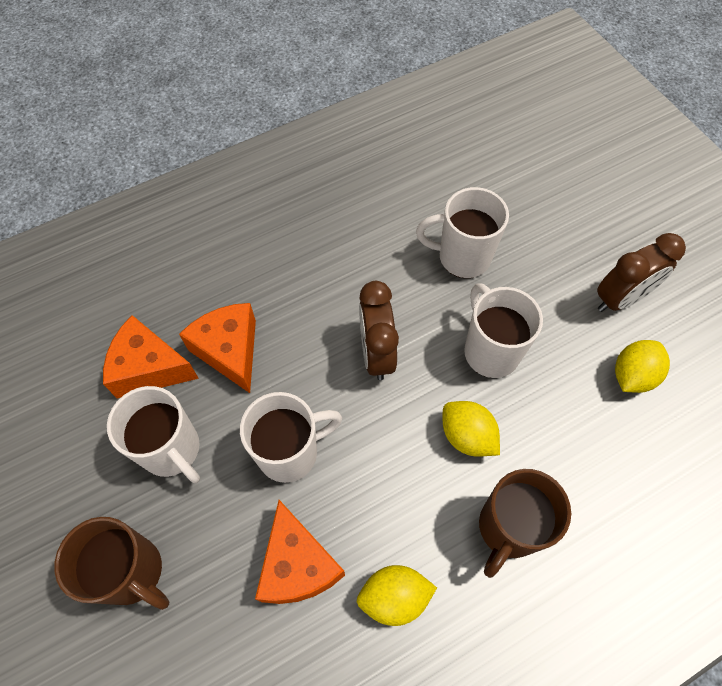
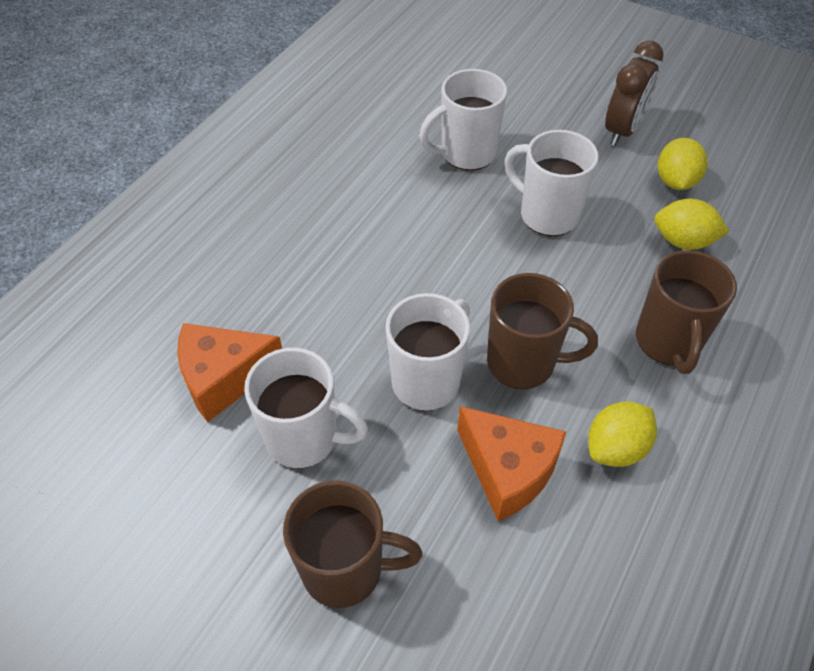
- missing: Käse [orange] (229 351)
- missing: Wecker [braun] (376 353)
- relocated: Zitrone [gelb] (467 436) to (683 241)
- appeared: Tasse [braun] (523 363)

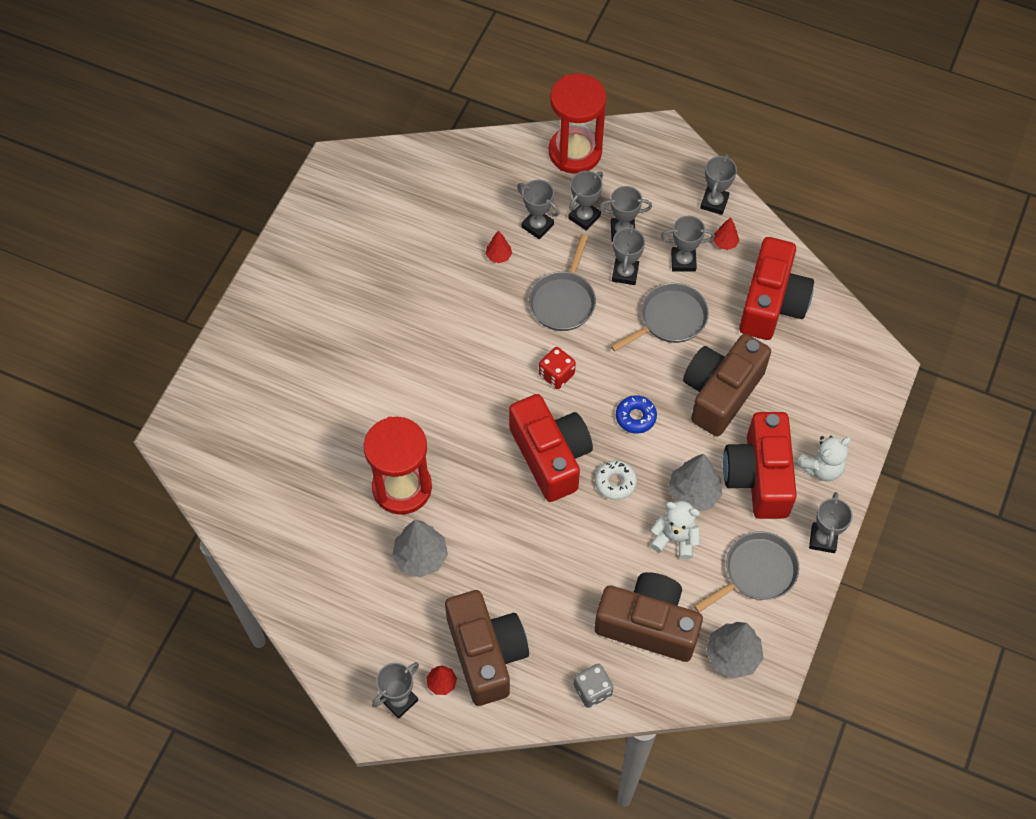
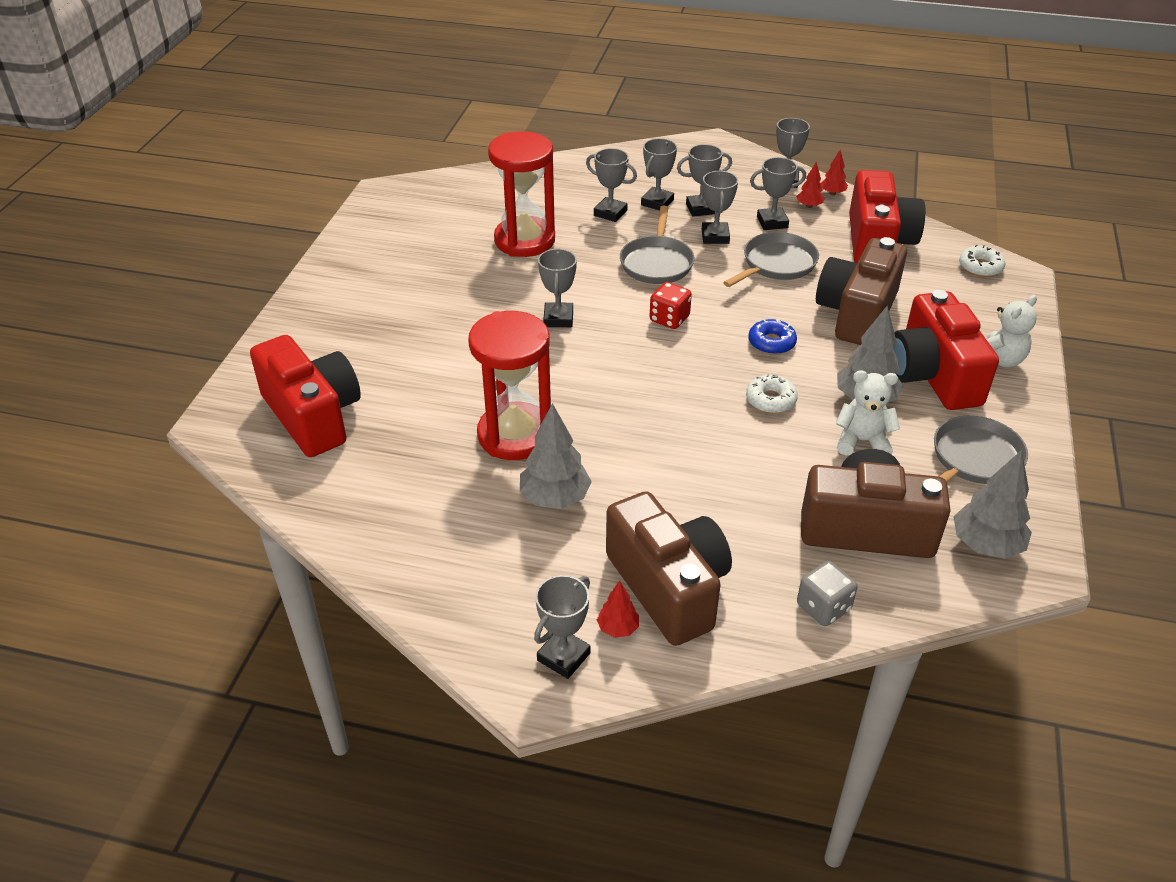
- relocated: Baum [rot] (498 256) to (832 193)
- relocated: Kamera [rot] (550 456) to (313 416)
- relocated: Sanduhr [rot] (575 152) to (524 240)
- relocated: Pokal [grau] (823 539) to (558 318)
- appeared: Donut [weiß] (980 267)

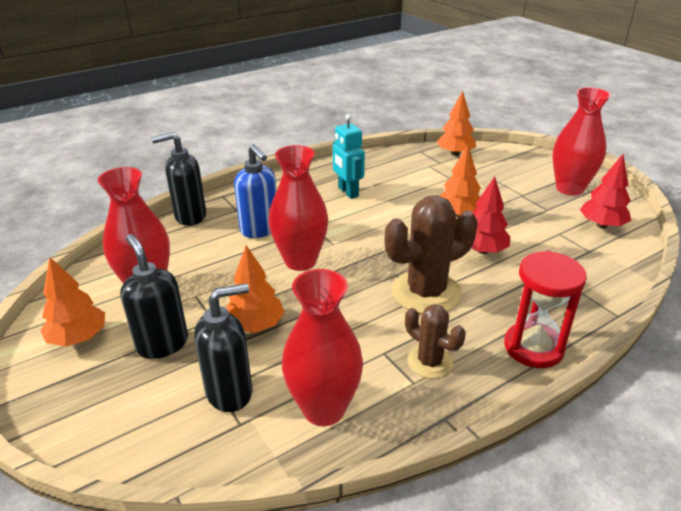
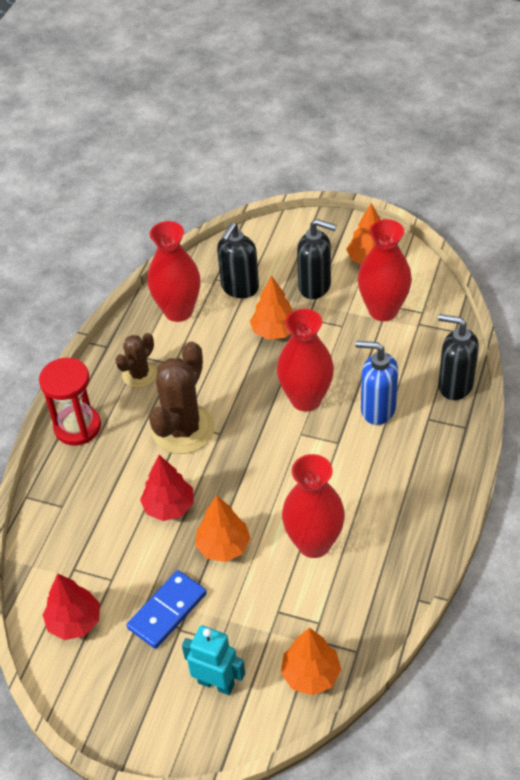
- spun: Seifenspender [schwarz] (190 216) = (454 385) 105 degrees counterclockwise
- relocated: Roboter [türkis] (348 192) to (216 683)
- spun: Kaktus [braun] (430 362) = (139 375) 60 degrees counterclockwise
- relocated: Vase [rot] (569 189) to (314 543)
- appeared: Dominostein [blau] (167 611)

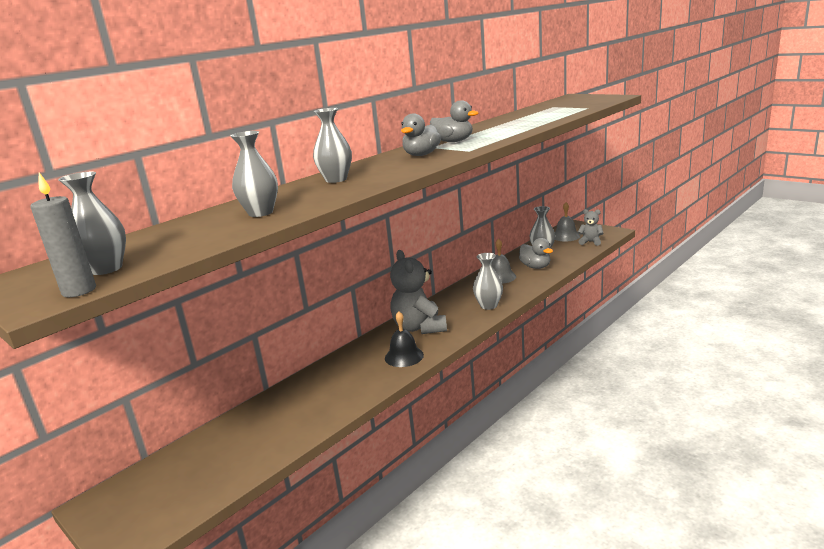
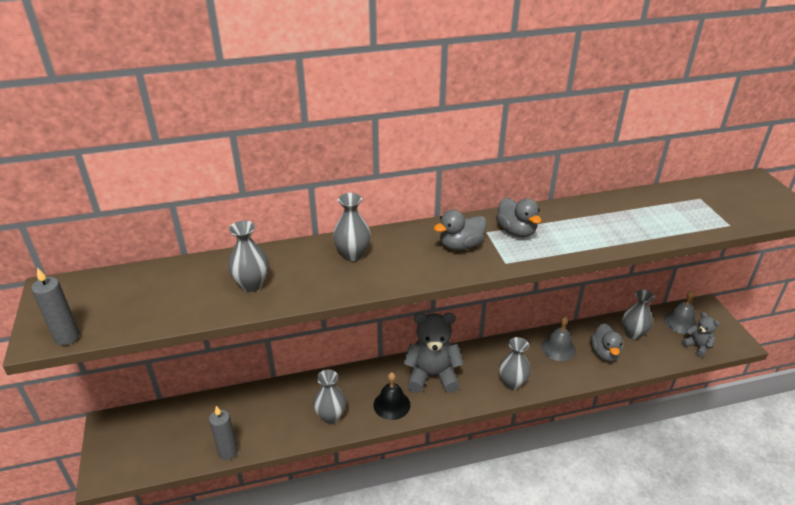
- relocated: Vase [grau] (106 269) to (331 416)
- spun: Teddybär [grau] (419 327) = (432 376) 75 degrees clockwise
- appeared: Kerze [grau] (228 452)

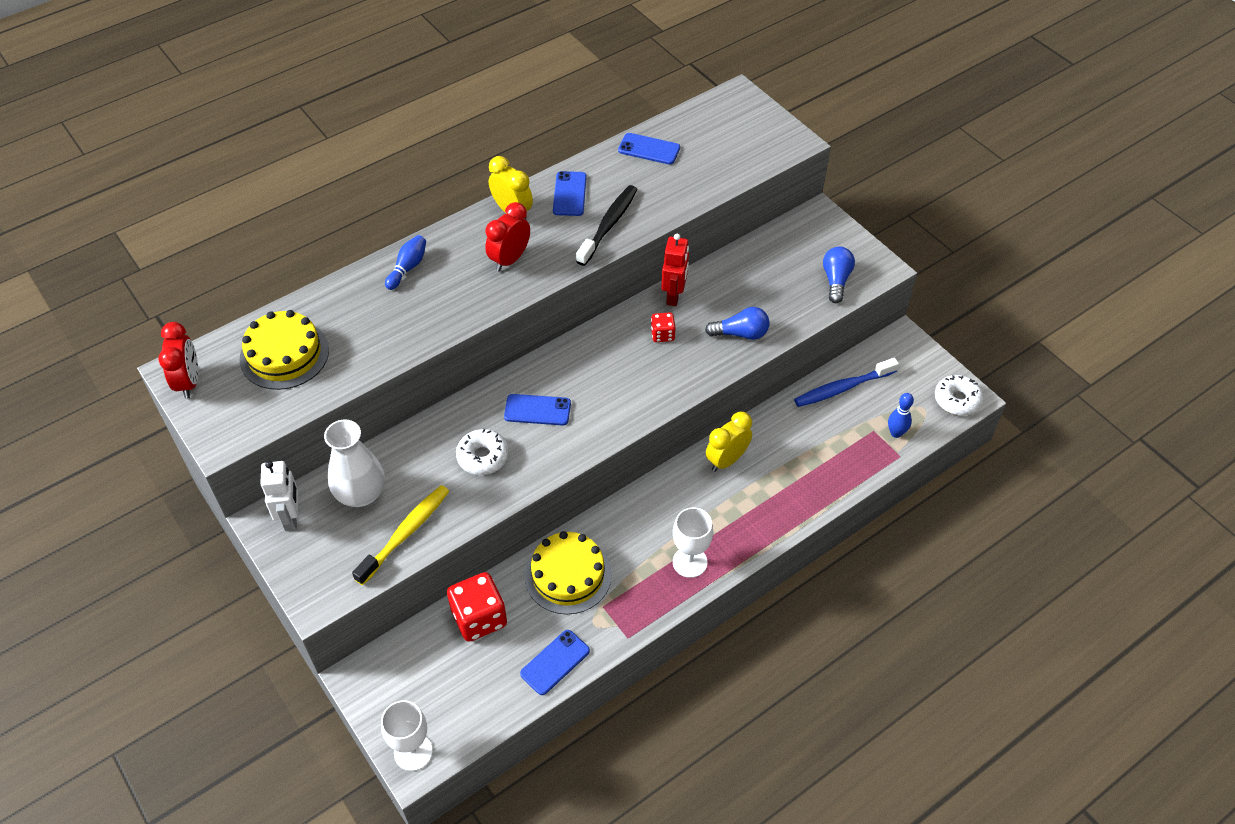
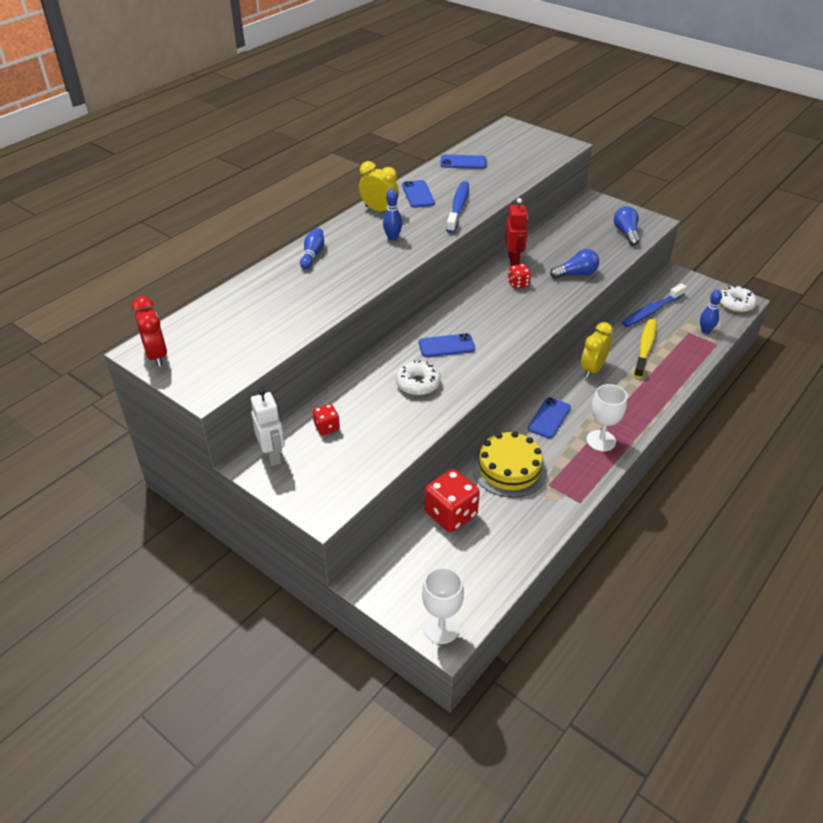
- missing: Kuchen [gelb] (284 354)
- exchanged: Vase [weiß] (361 494) to Spielwürfel [rot] (326 427)
- relocated: Zahnbürste [gelb] (406 533) to (645 348)
- exchanged: Wecker [rot] (510 259) to Bowlingkegel [blau] (392 238)
- relocated: Handy [blau] (555 662) to (549 418)
- colour: Zahnbürste [schwarz] (609 225) to Zahnbürste [blau] (458 207)

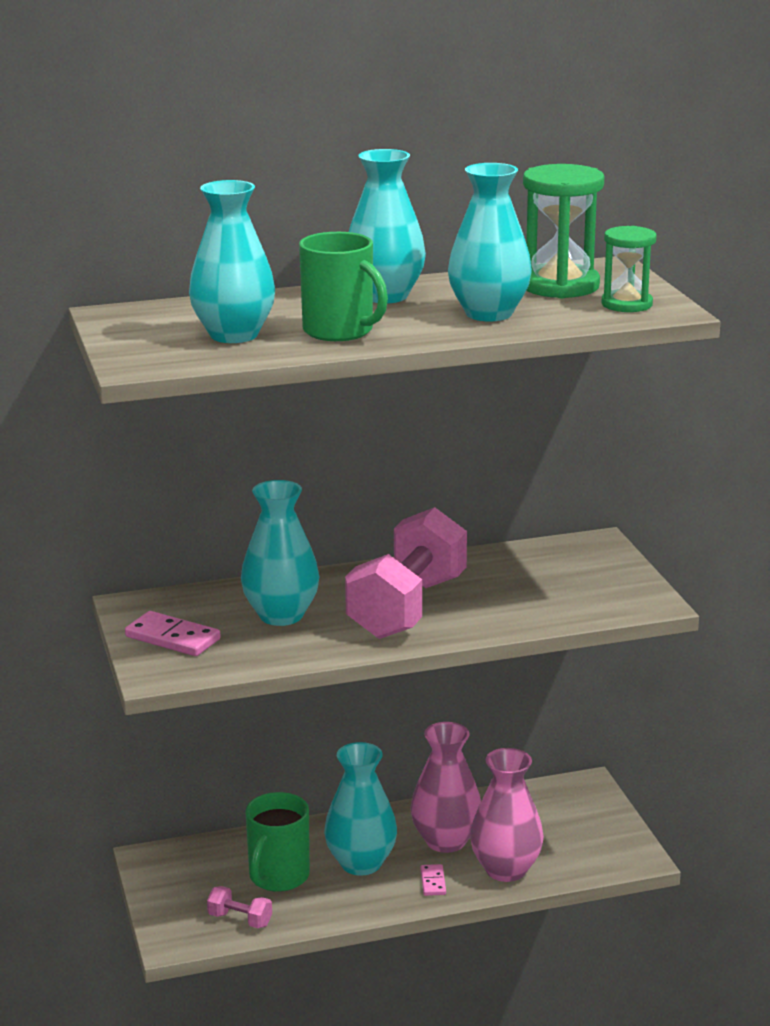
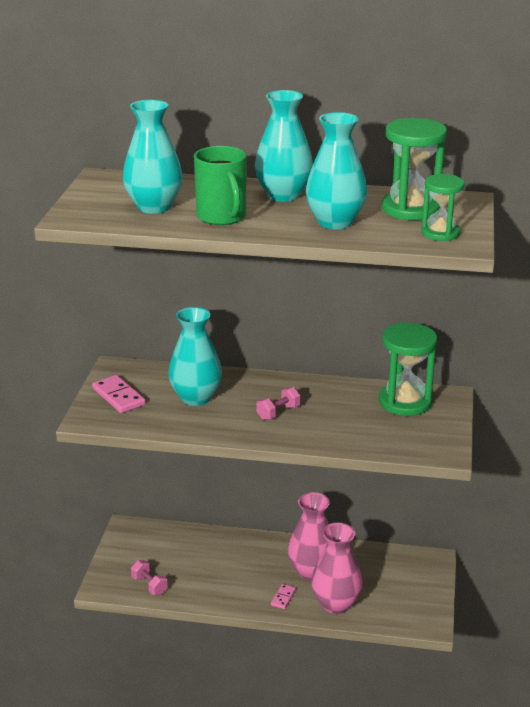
- missing: Tasse [grün] (278 877)
- missing: Vase [türkis] (361 863)
- size: Hantel [rosa] (407 608) = (278 412) x0.40
- appeared: Sanduhr [grün] (405 402)

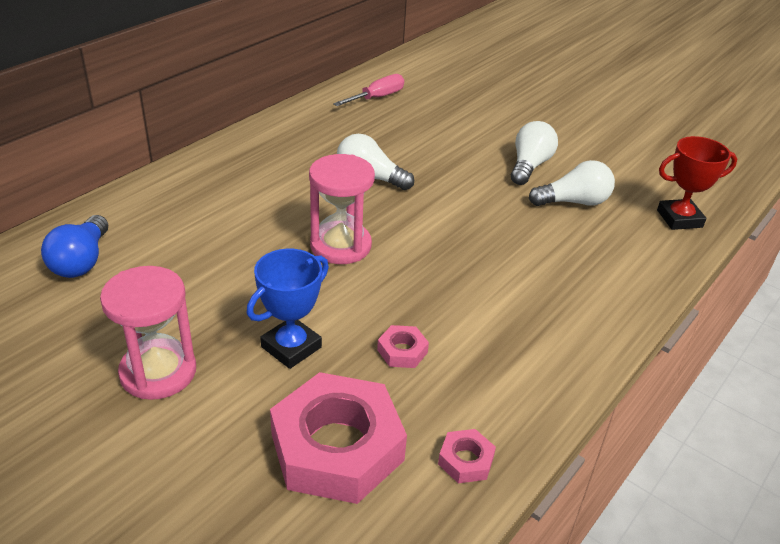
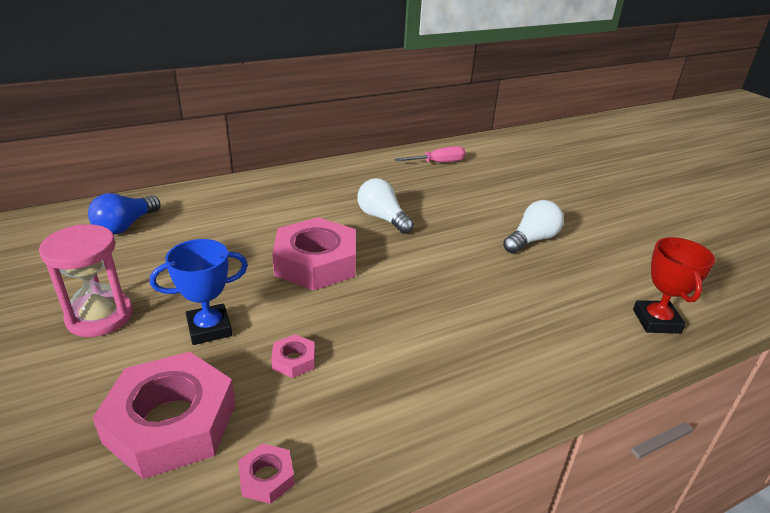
- exchanged: Sanduhr [rosa] (340 246) to Sechskantmutter [rosa] (316 262)
- missing: Glühbirne [weiß] (573 202)
- spun: Pokal [rot] (679 219) = (656 321) 75 degrees clockwise

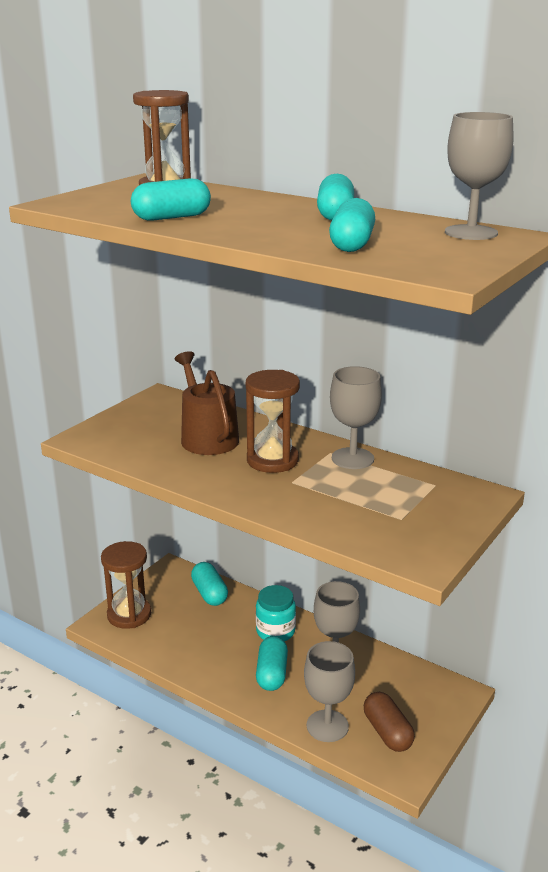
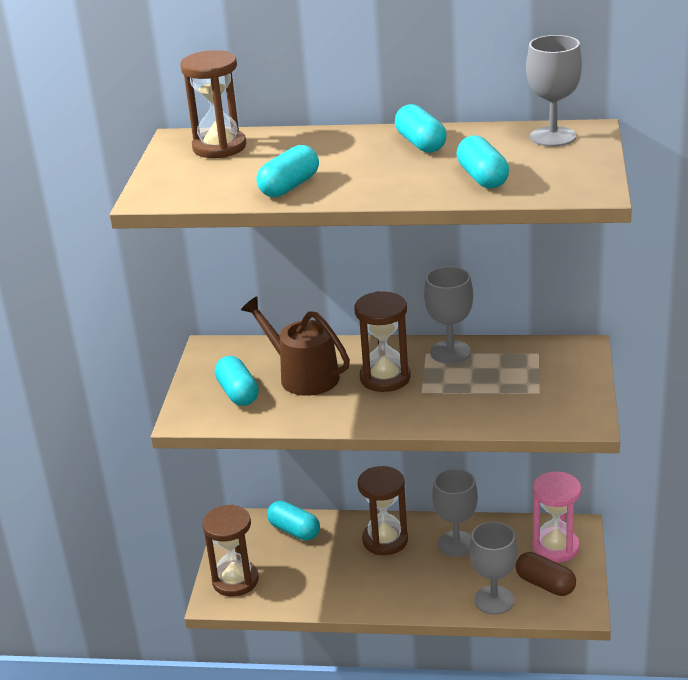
- exchanged: Einmachglas [türkis] (275 631) to Sanduhr [braun] (385 540)
- relocated: Kapsel [türkis] (271 674) to (238 393)
- appeared: Sanduhr [rosa] (555 547)

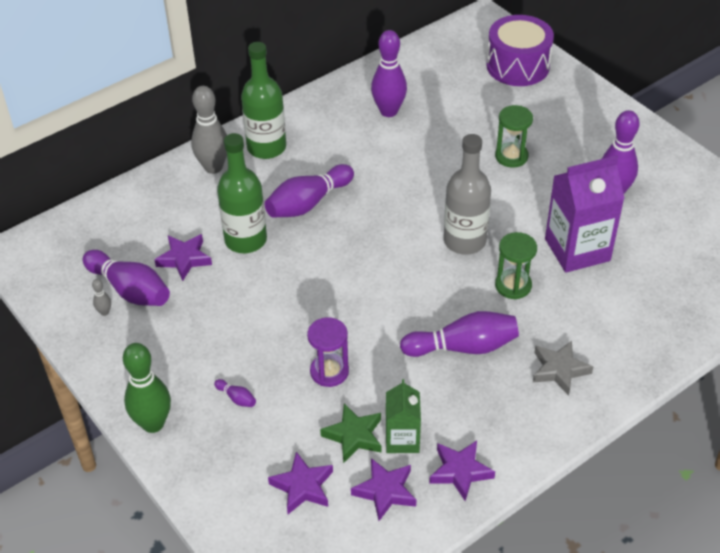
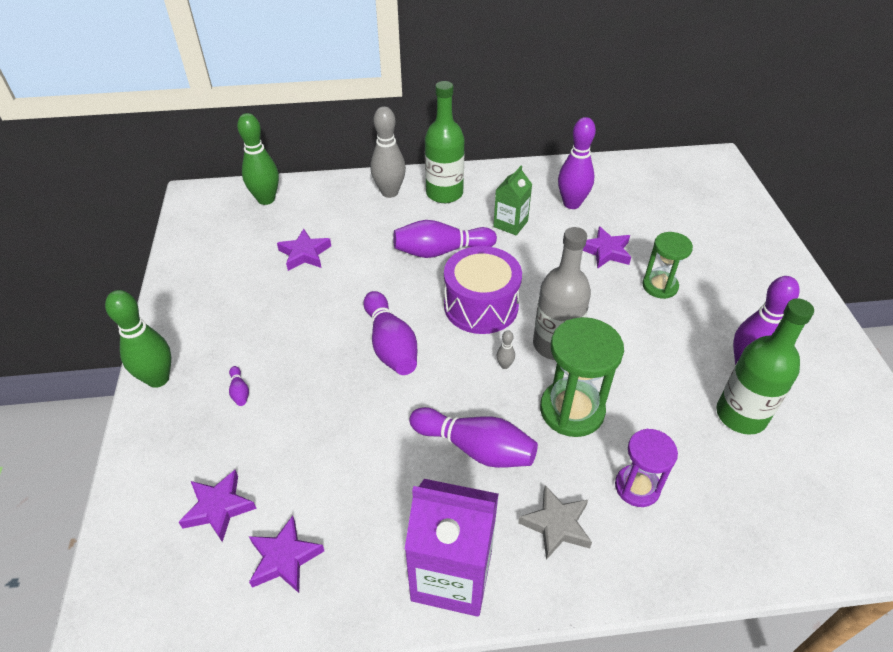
- relocated: Bowlingkegel [lila] (130 290) to (390 345)
- relocated: Bowlingkegel [grau] (104 312) to (504 365)
- relocated: Flasche [grün] (245 240) to (741 415)
- relocated: Sanduhr [lila] (329 371) to (637 487)
- missing: Stern [grün] (354 436)
- relocated: Getränkekarton [grün] (402 439) to (510 224)
- relocated: Stern [lila] (460 471) to (605 251)
- relocated: Trommel [lila] (517 66) to (481 306)
- size: Sanduhr [grün] (513 285) = (572 410) x1.57
- relocated: Getränkekarton [lila] (577 250) to (452 575)
- appeared: Bowlingkegel [grün] (266 199)

